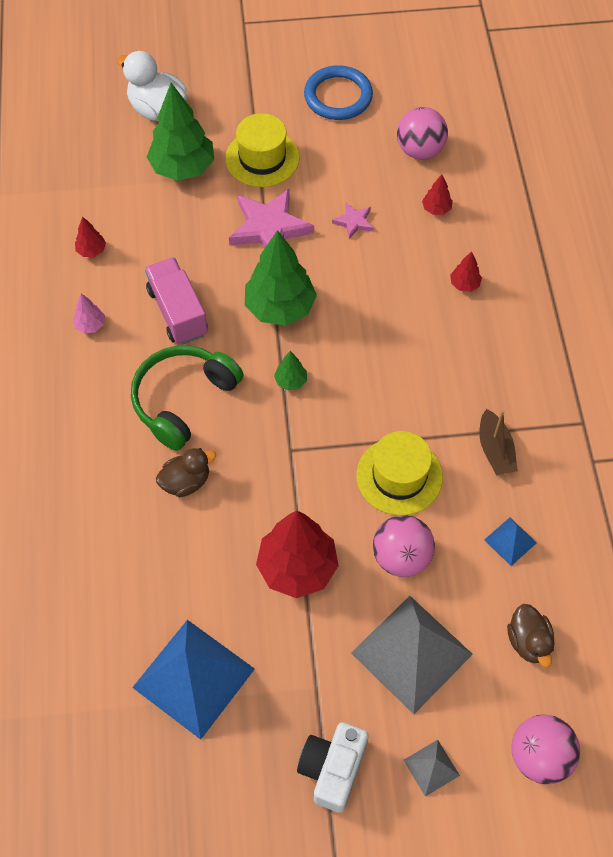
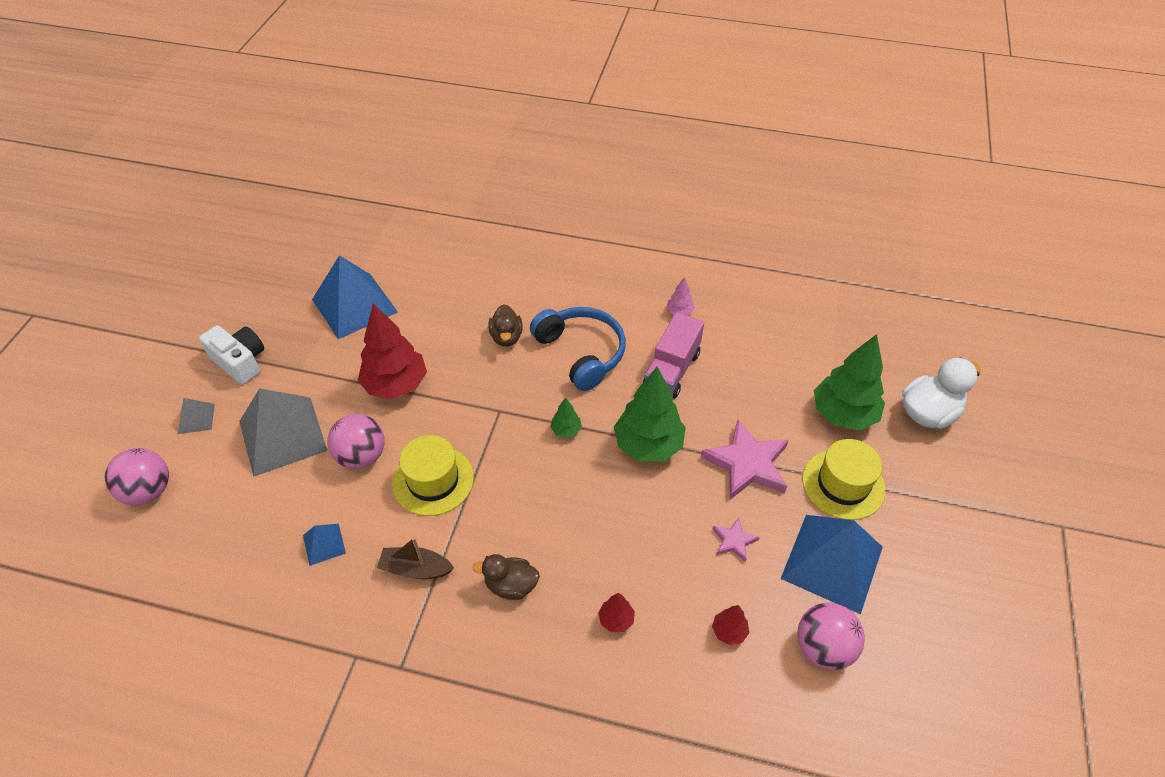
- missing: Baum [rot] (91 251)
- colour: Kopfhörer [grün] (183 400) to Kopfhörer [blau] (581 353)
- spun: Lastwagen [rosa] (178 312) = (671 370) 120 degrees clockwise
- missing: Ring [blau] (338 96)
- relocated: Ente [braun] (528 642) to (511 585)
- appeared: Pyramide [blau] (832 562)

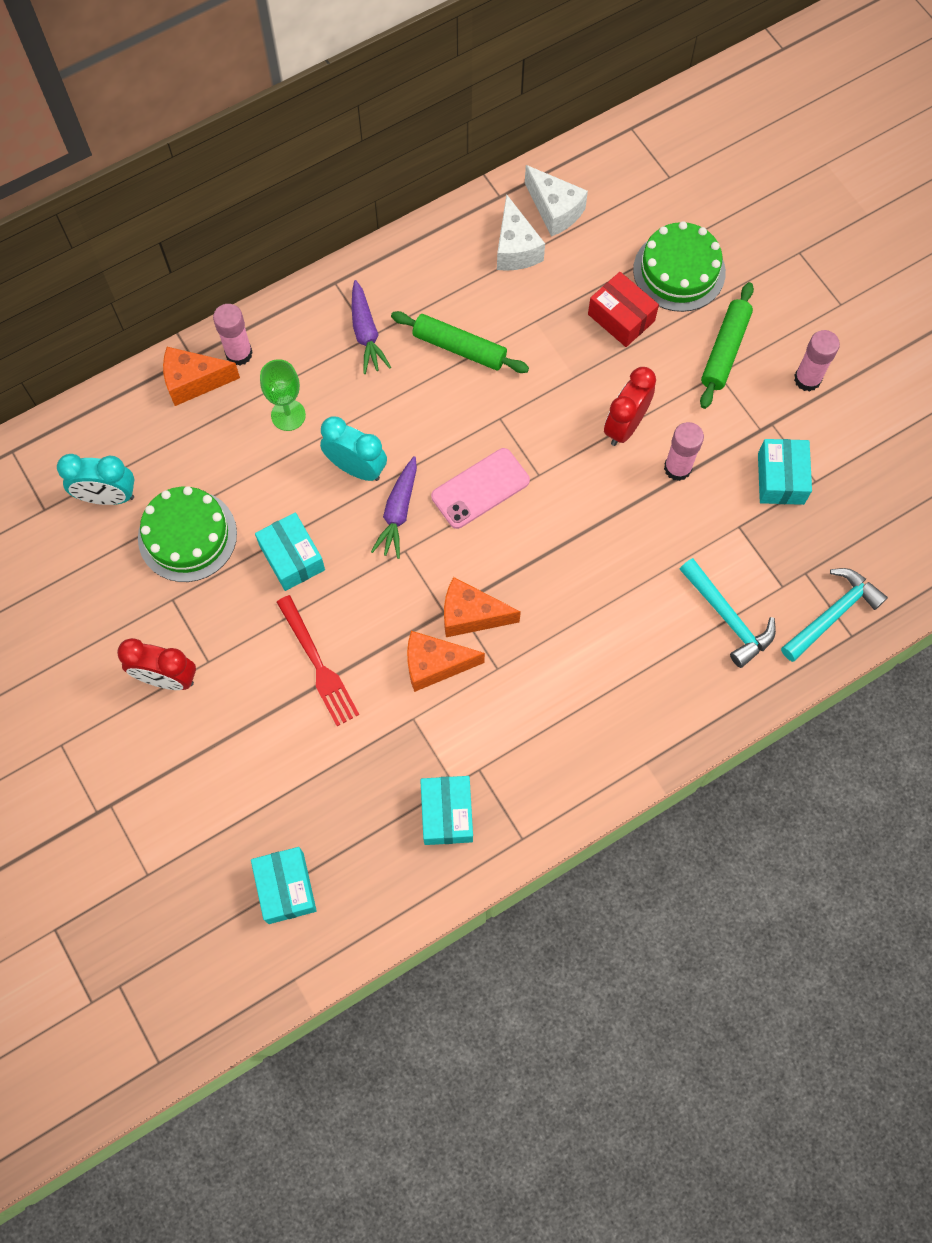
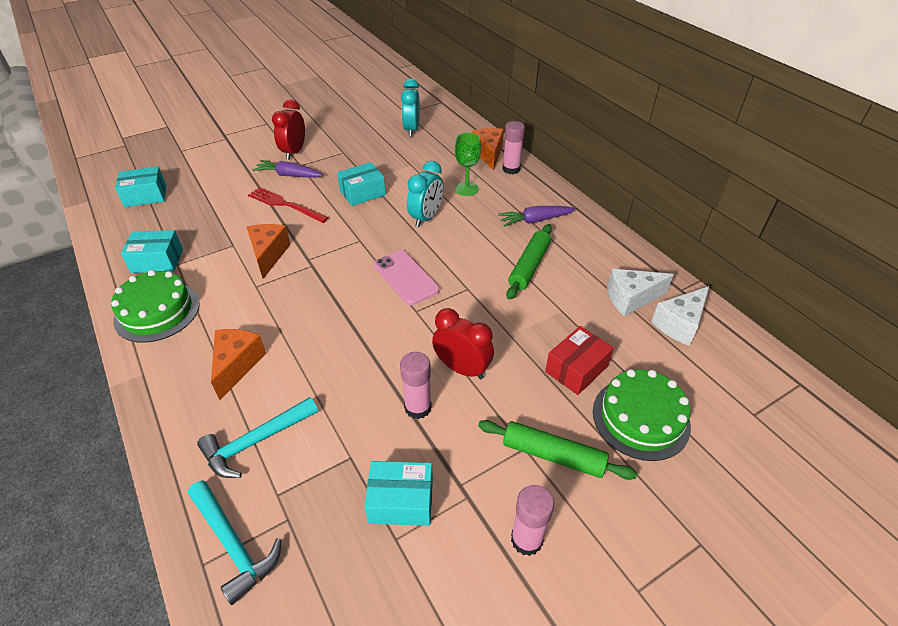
- relocated: Kuchen [grün] (187 535) to (157 311)
- spun: Gabel [rot] (318 665) = (285 205) 60 degrees clockwise
- relocated: Karotte [lila] (398 512) to (288 175)
- relocated: Käse [orange] (471 615) to (237 365)

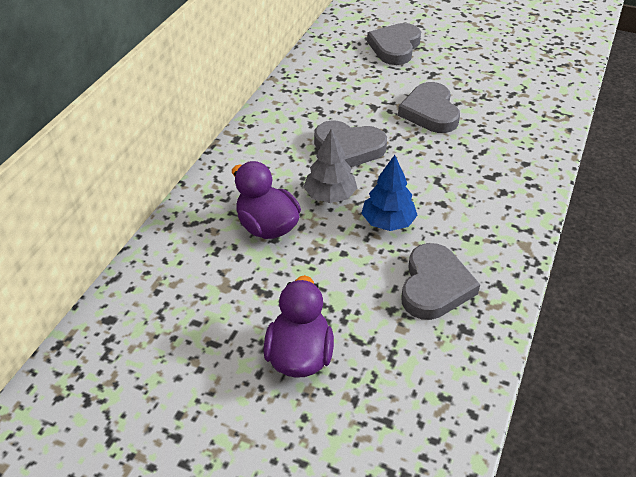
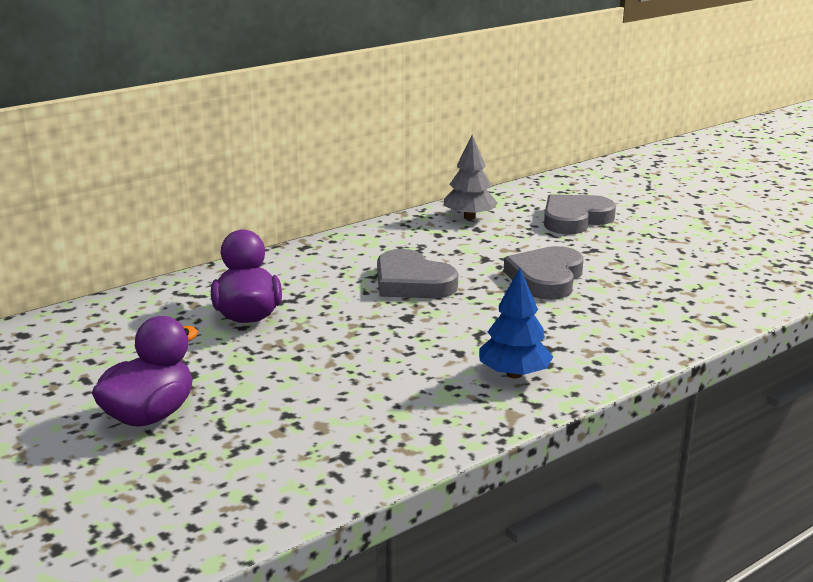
- relocated: Baum [grau] (330 196) to (469 217)
- relocated: Baum [blau] (388 222) to (514 374)
- missing: Herz [grau] (434 286)

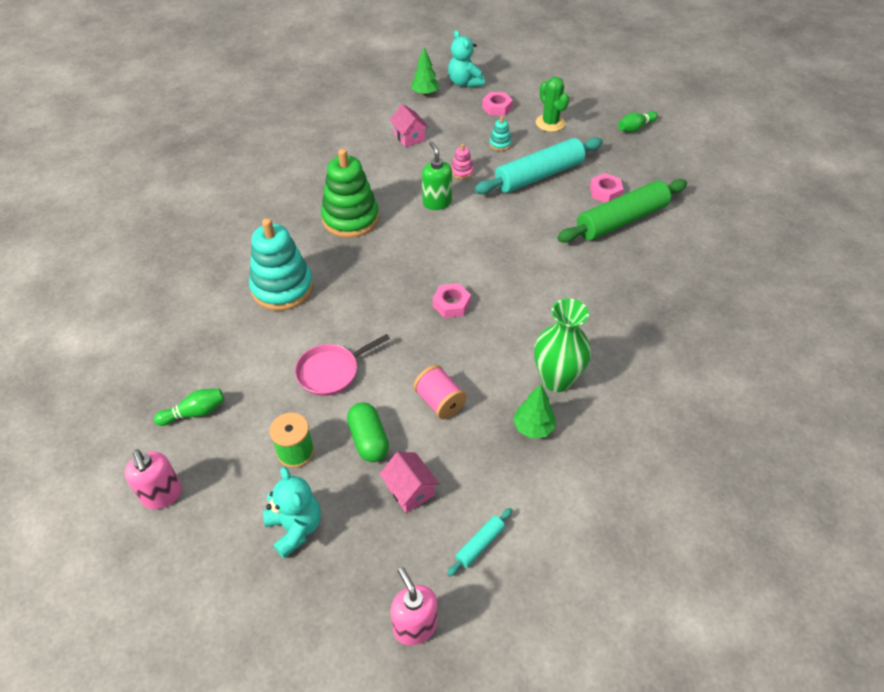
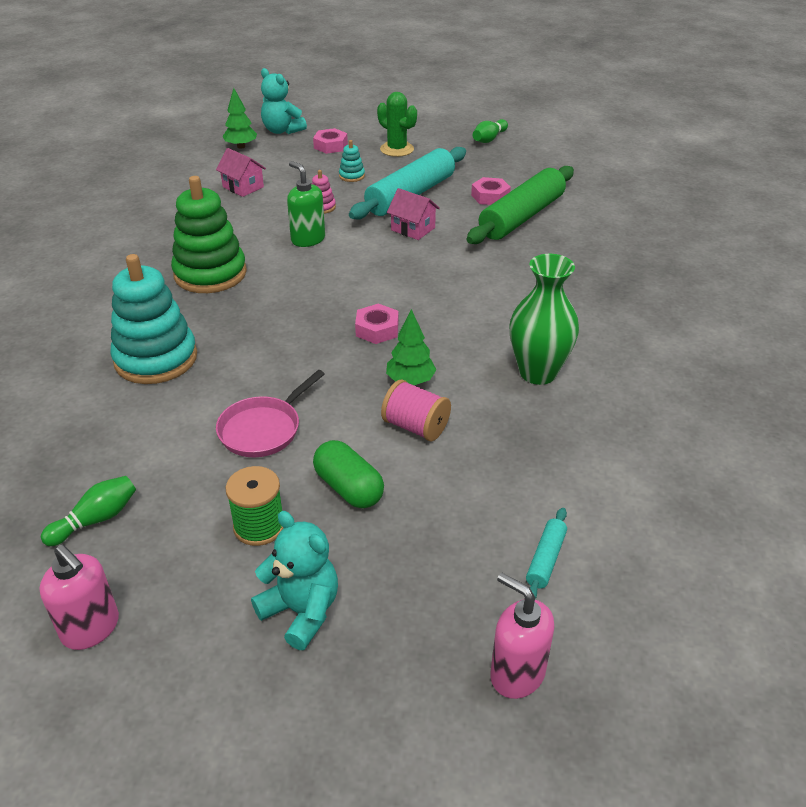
- relocated: Haus [rosa] (410 490) to (413 229)
- relocated: Baum [grün] (533 427) to (410 381)

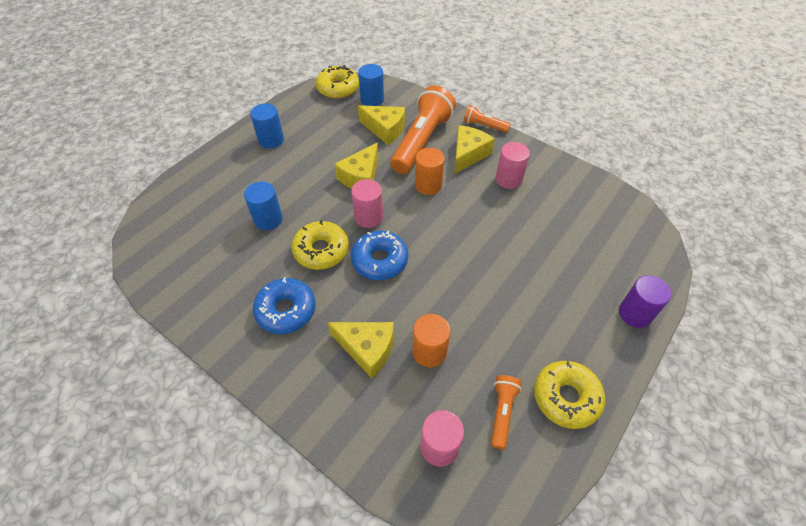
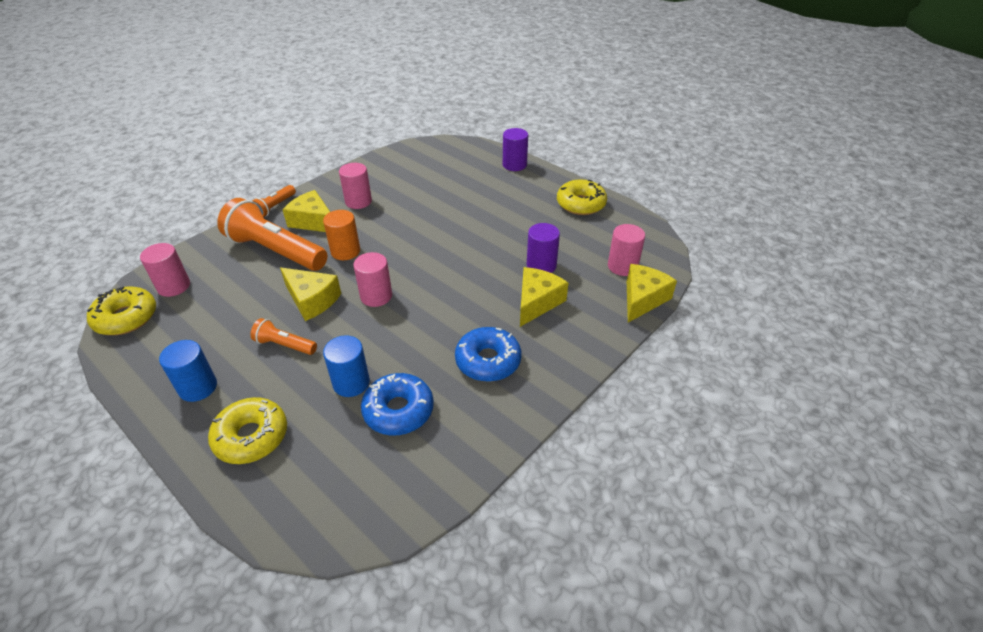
- relocated: Donut [gelb] (321 250) to (251 437)
- relocated: Donut [blau] (379 260) to (398 410)
- colour: Vollzylinder [blau] (372 99) to Vollzylinder [rosa] (174 286)
- relocated: Käse [gelb] (385 129) to (642 299)
- colour: Vollzylinder [orange] (429 352) to Vollzylinder [lila] (541 265)
- relocated: Taschenlampe [orange] (502 412) to (284 345)

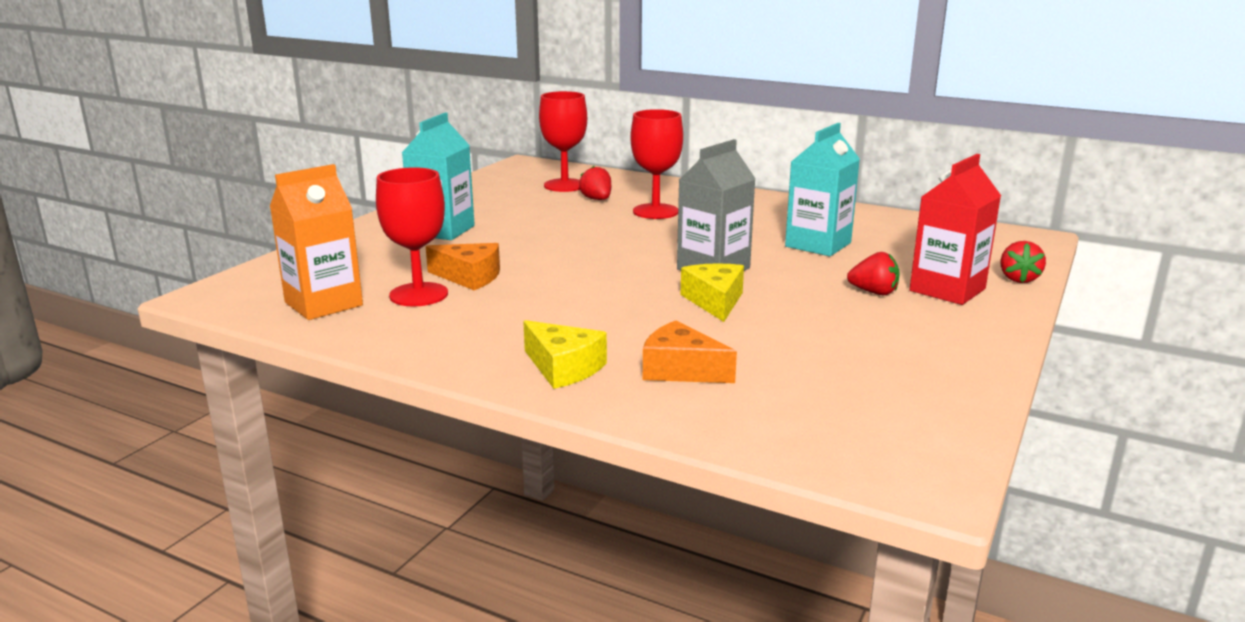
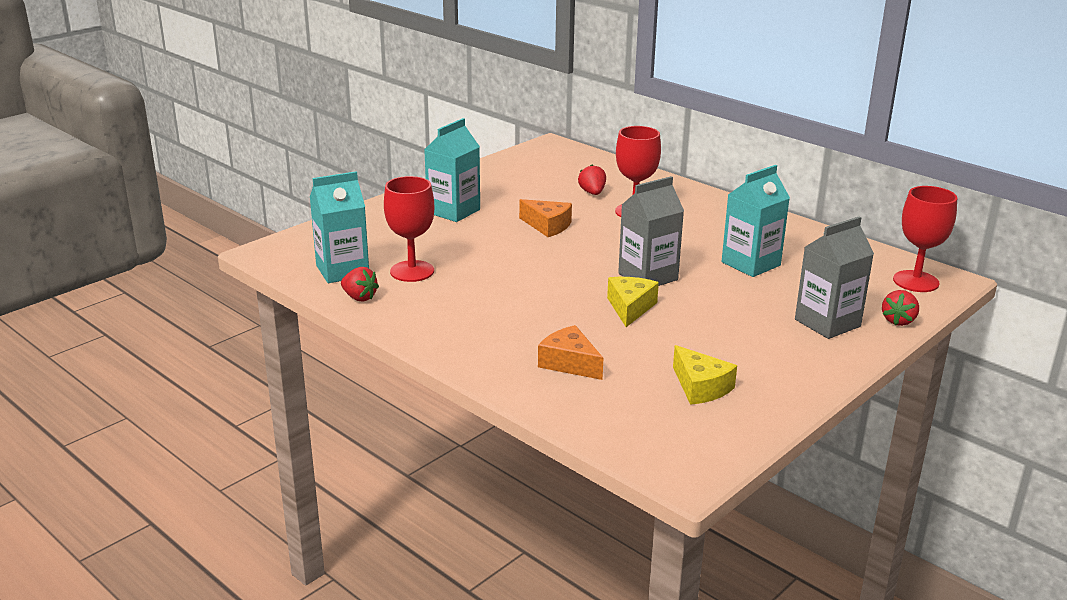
- colour: Getränkekarton [orange] (323 304) to Getränkekarton [türkis] (342 270)
- relocated: Käse [orange] (469 277) to (547 226)
- relocated: Käse [gelb] (563 368) to (700 387)
- relocated: Kelch [rot] (564 185) to (916 281)
- relocated: Erdbeere [rot] (874 292) to (359 297)
- colour: Getränkekarton [rot] (947 290) to Getränkekarton [grau] (827 323)

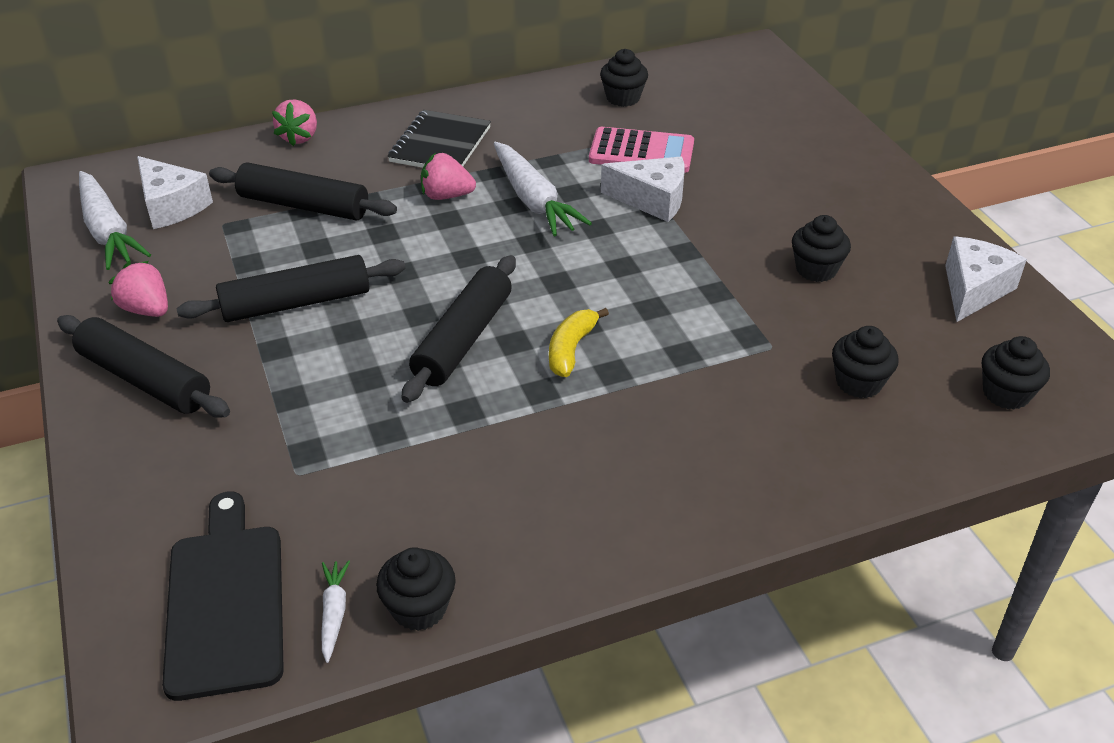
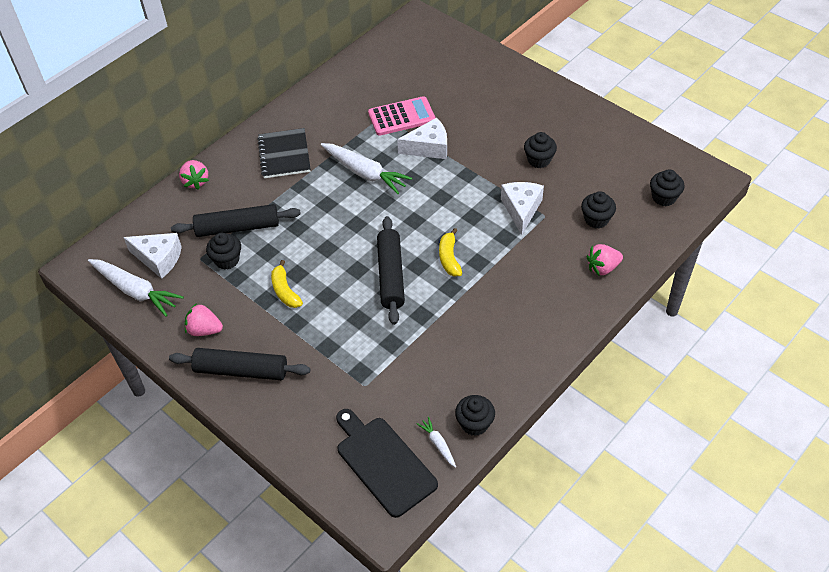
- exchanged: Nudelholz [schwarz] (296 303) to Banane [gelb] (285 291)
- relocated: Erdbeere [rosa] (446 196) to (602 268)
- relocated: Muffin [schwarz] (623 98) to (227 260)
- relocated: Käse [weiß] (973 289) to (521 209)

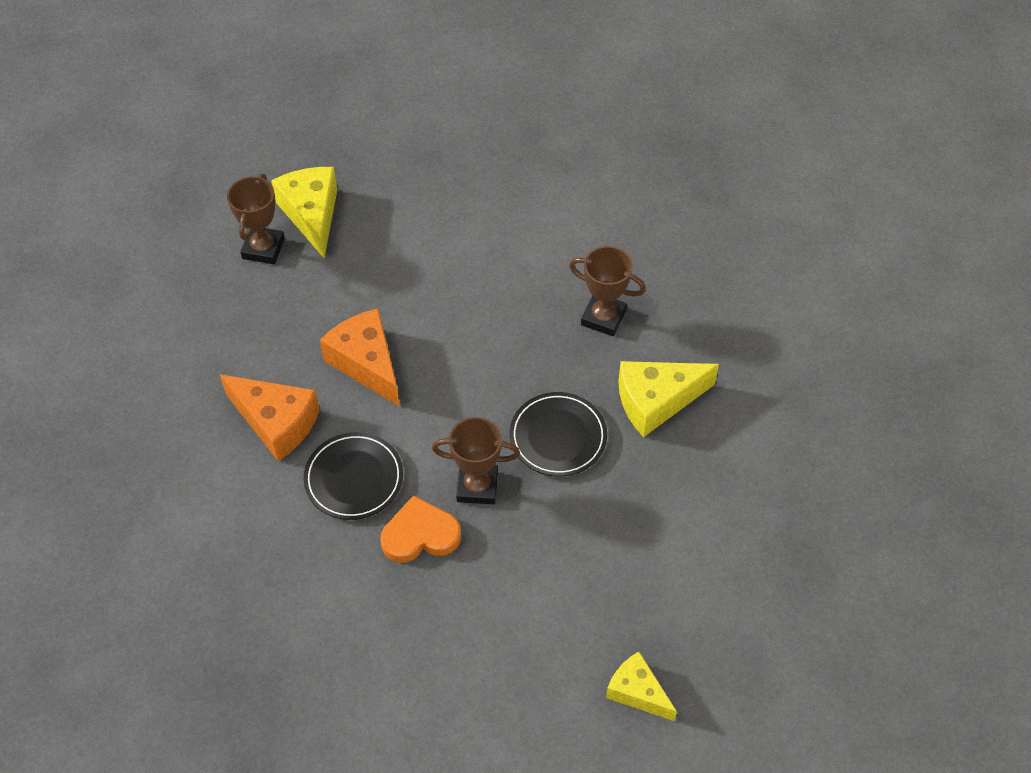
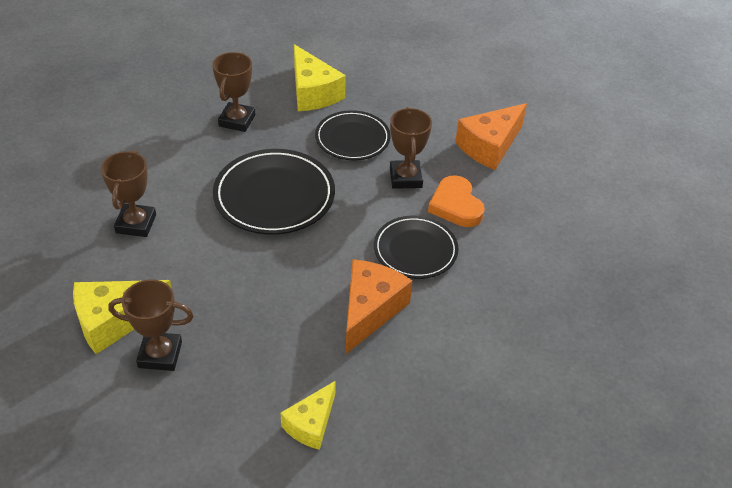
- relocated: Käse [orange] (366 363) to (489 146)
- relocated: Käse [gelb] (637 692) to (311 424)
- appeared: Pokal [braun] (136 224)
- appeared: Teller [schwarz] (274 196)

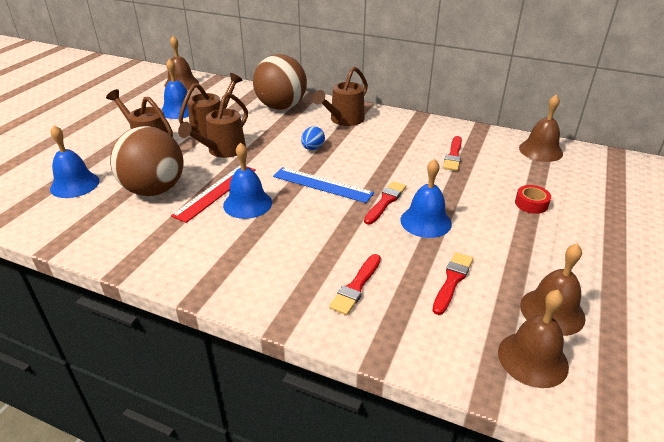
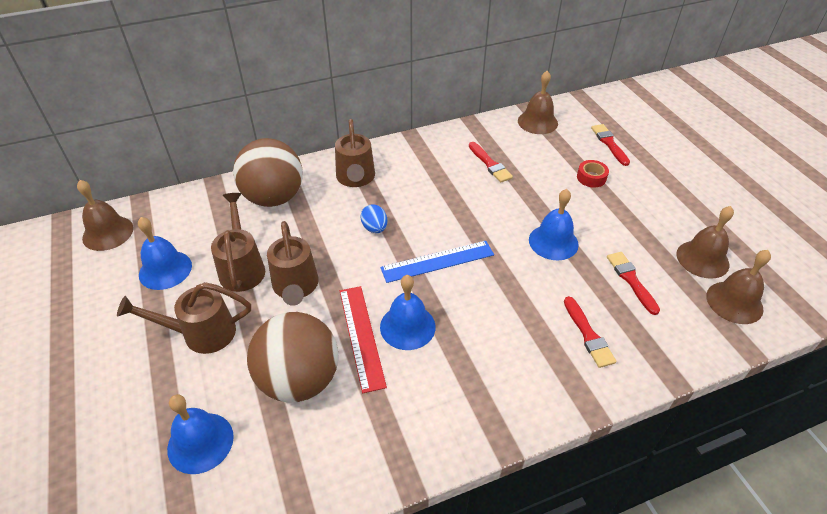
- relocated: Pinsel [rot] (385 201) to (609 143)

